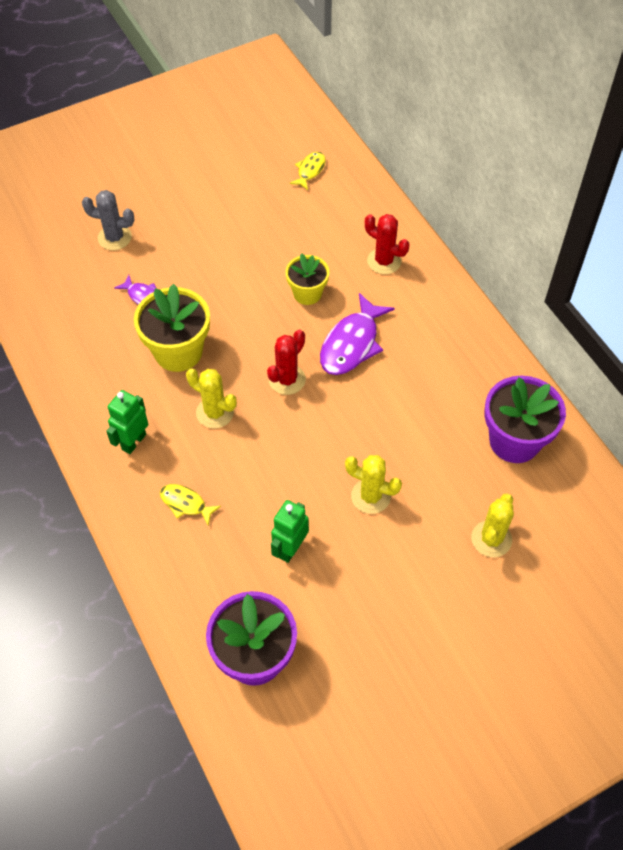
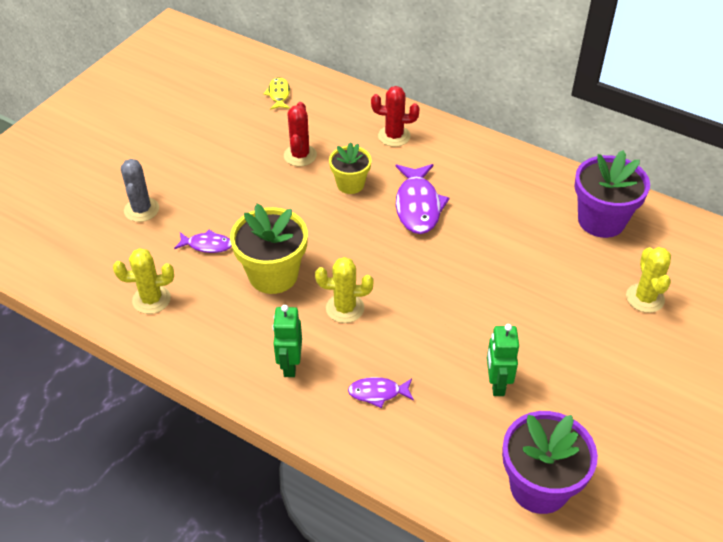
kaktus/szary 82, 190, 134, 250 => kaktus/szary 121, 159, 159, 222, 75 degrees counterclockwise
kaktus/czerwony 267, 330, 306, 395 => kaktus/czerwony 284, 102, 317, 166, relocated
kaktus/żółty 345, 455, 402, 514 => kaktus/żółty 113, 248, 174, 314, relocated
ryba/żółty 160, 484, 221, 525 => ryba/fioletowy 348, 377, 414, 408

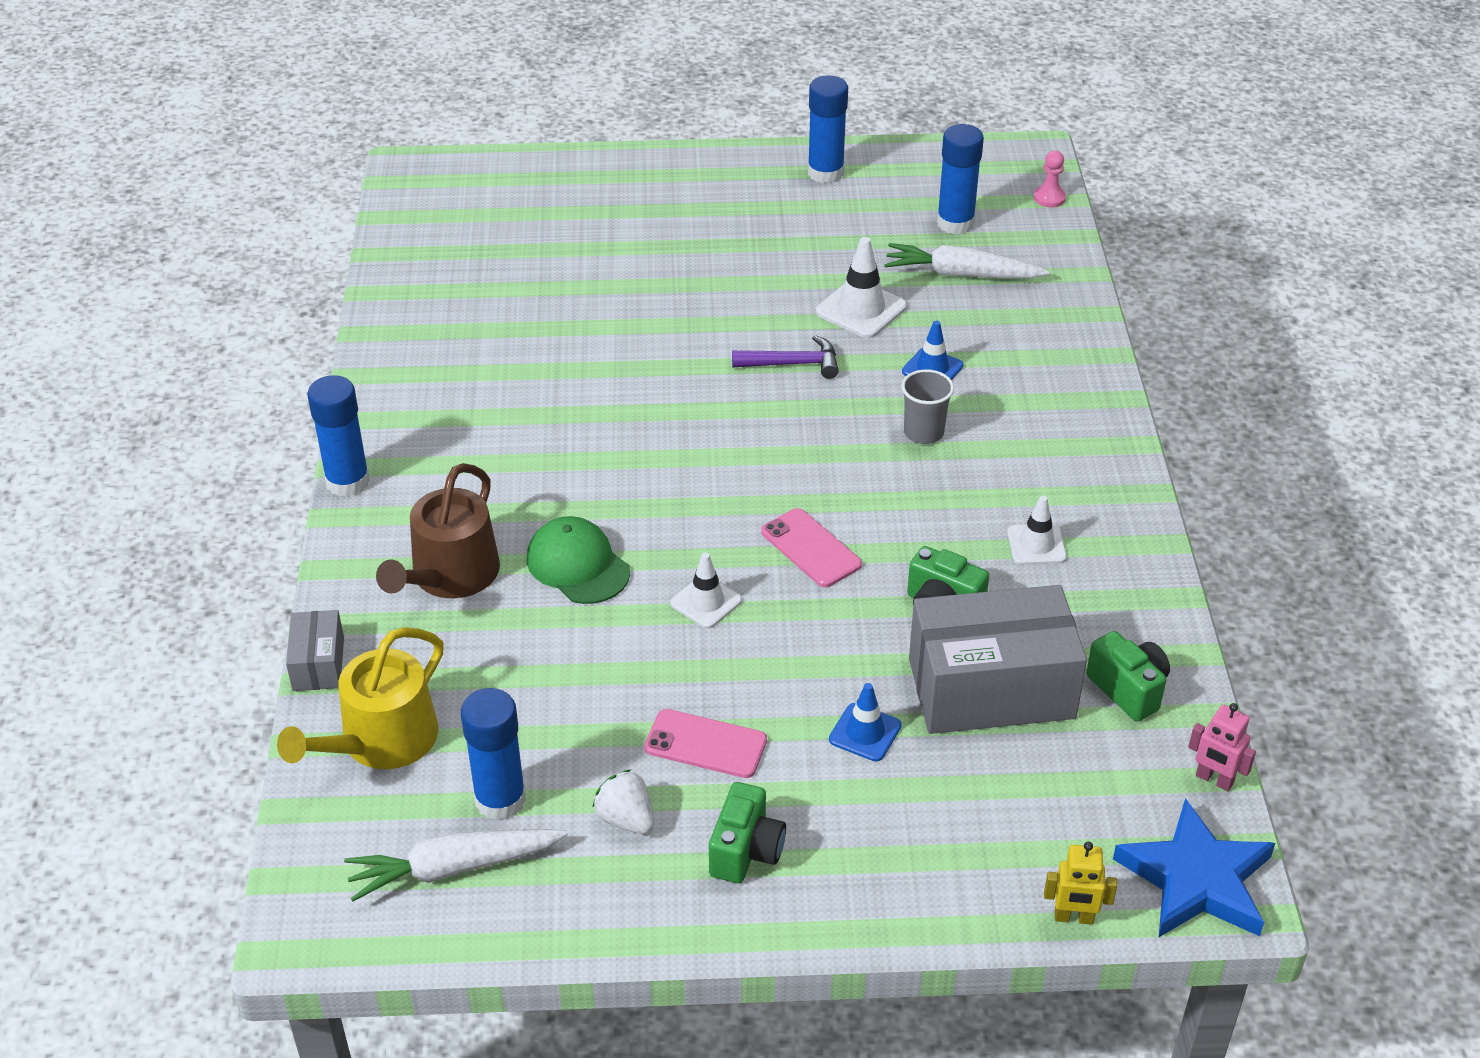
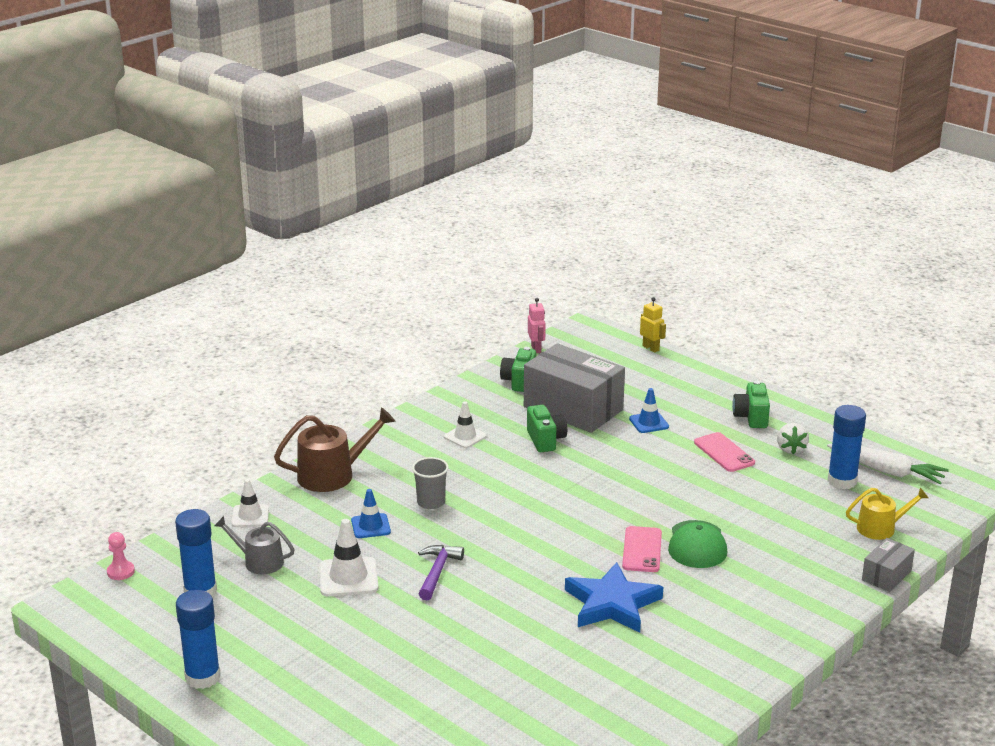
marchewka/biały 884, 243, 1050, 279 => konewka/szary 214, 516, 295, 574
młotek/fioletowy 732, 335, 839, 379 => młotek/fioletowy 418, 545, 464, 601, 60 degrees clockwise
klej w sztyfcie/niebieski 307, 375, 370, 497 => nothing
konewka/brązowy 376, 463, 500, 598 => konewka/brązowy 274, 407, 396, 492, relocated
telefon/różowy 761, 508, 862, 588 => telefon/różowy 622, 526, 662, 572, relocated
pachołek/biały 670, 553, 742, 628 => pachołek/biały 231, 479, 269, 527, relocated
konewka/żółty 277, 627, 444, 769 => konewka/żółty 846, 488, 929, 540, x0.64
aparat fotograficzny/zielony 709, 782, 786, 883 => aparat fotograficzny/zielony 732, 381, 770, 428, 60 degrees counterclockwise
gwiazda/niebieski 1113, 798, 1275, 937 => gwiazda/niebieski 565, 562, 663, 633, relocated

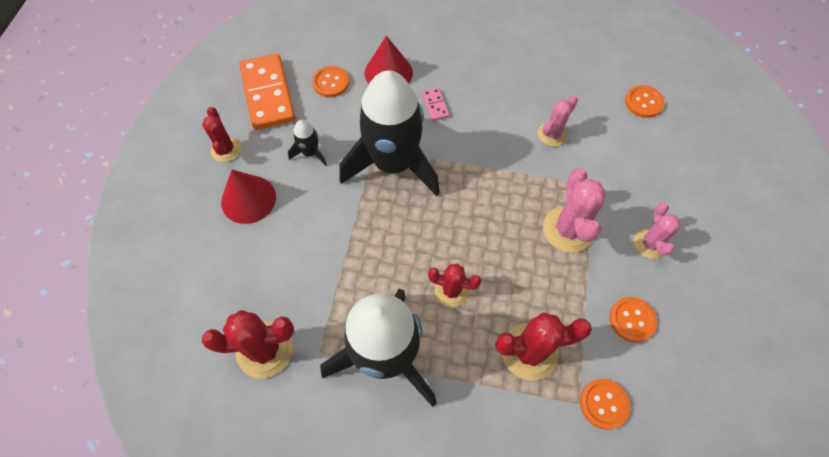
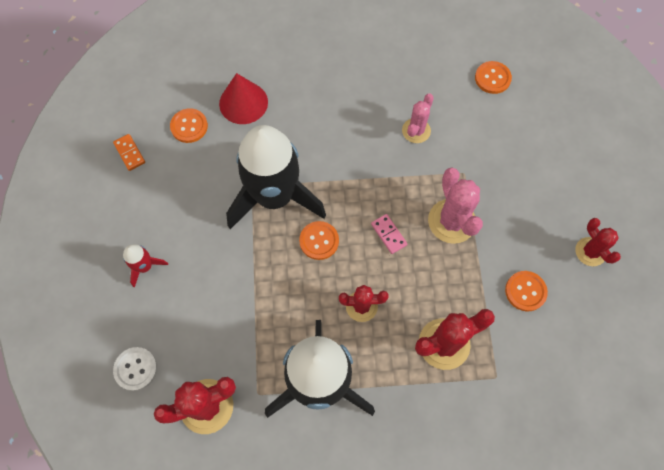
kostka domina/pomarańczowy 240, 53, 295, 130 => kostka domina/pomarańczowy 113, 134, 145, 171, x0.43
kostka domina/różowy 422, 87, 449, 121 => kostka domina/różowy 371, 214, 407, 254, relocated
kaktus/czerwony 202, 107, 241, 162 => kaktus/czerwony 575, 218, 621, 266, relocated
rakieta/czarny 288, 120, 327, 166 => nothing
stożek/czerwony 221, 170, 276, 224 => rakieta/czerwony 123, 244, 168, 288
kaktus/różowy 634, 202, 680, 259 => nothing
guzik/pomarańczowy 580, 379, 630, 430 => guzik/pomarańczowy 299, 221, 339, 260, relocated
nothing => guzik/biały 113, 347, 157, 391

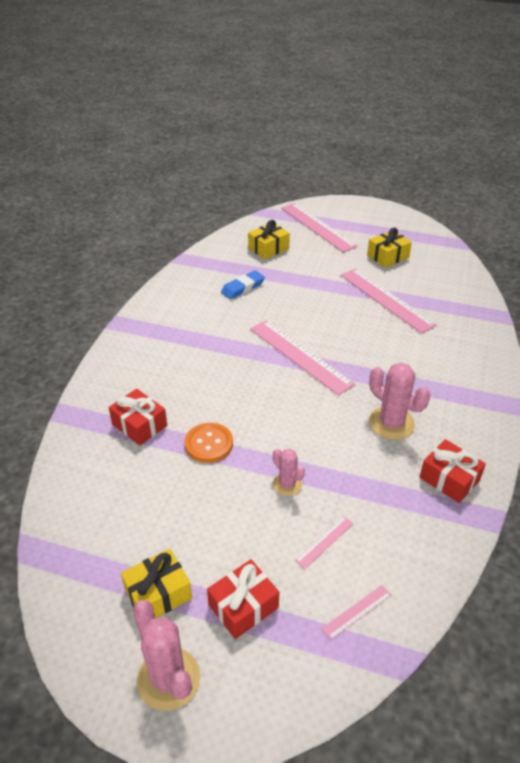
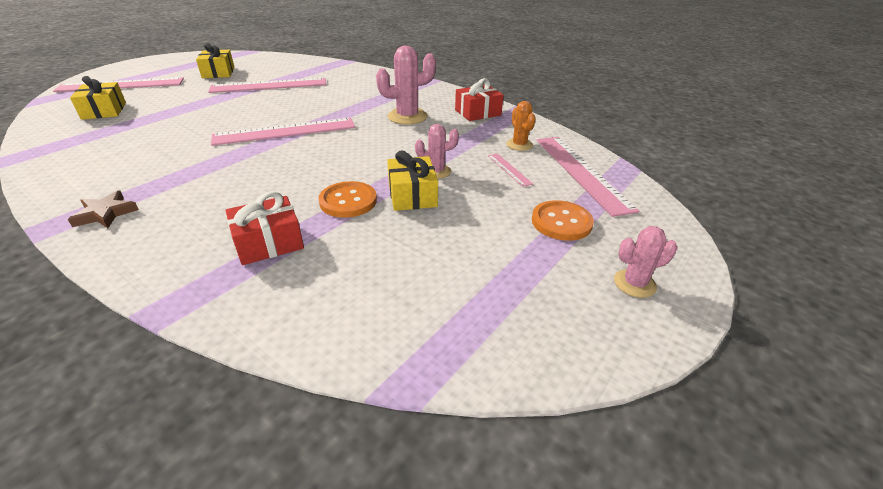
gumka do mazania/niebieski 221, 270, 265, 299 => nothing
prezent/żółty 121, 548, 192, 618 => prezent/żółty 387, 151, 438, 211, relocated
prezent/czerwony 207, 559, 279, 639 => guzik/pomarańczowy 532, 200, 594, 241
linijka/różowy 322, 585, 391, 640 => linijka/różowy 537, 137, 639, 217, x2.28
kaktus/różowy 133, 600, 200, 711 => kaktus/różowy 614, 226, 677, 298, x0.60
nothing => kaktus/pomarańczowy 506, 101, 536, 151
nothing => gwiazda/brązowy 68, 190, 139, 228

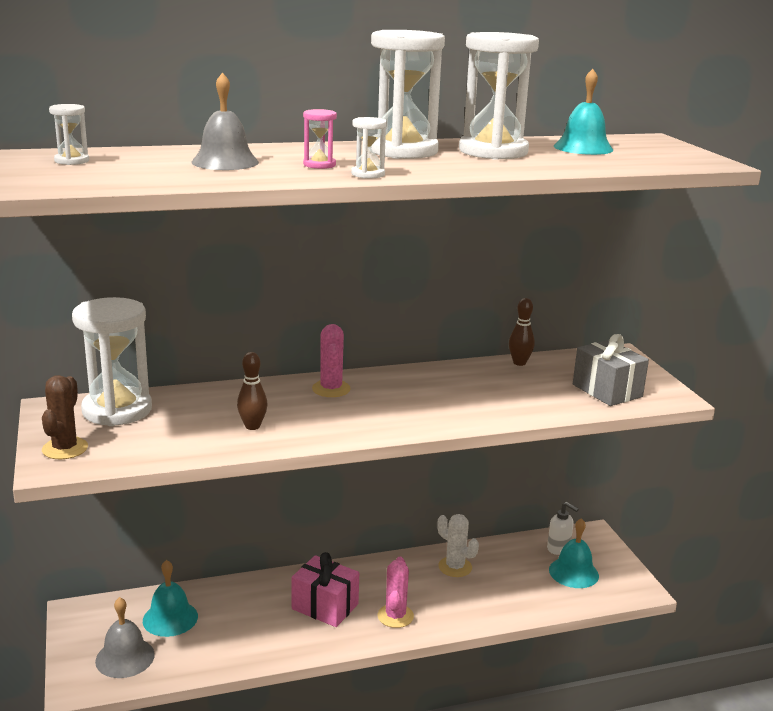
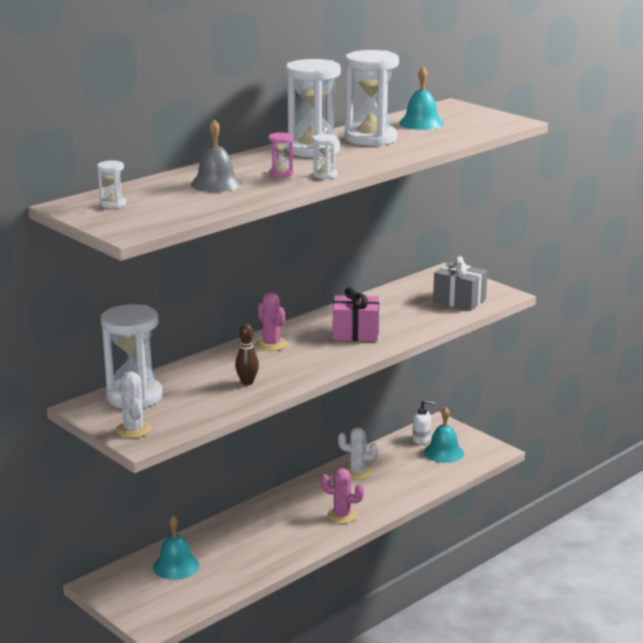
kręgiel/brązowy 509, 298, 535, 366 => nothing
kaktus/brązowy 42, 375, 88, 459 => kaktus/biały 116, 372, 151, 438
prezent/różowy 292, 552, 359, 627 => prezent/różowy 333, 287, 379, 341, relocated
kaktus/różowy 378, 557, 414, 628 => kaktus/różowy 321, 468, 364, 524, 60 degrees counterclockwise
dzwonek/szary 95, 597, 155, 678 => nothing

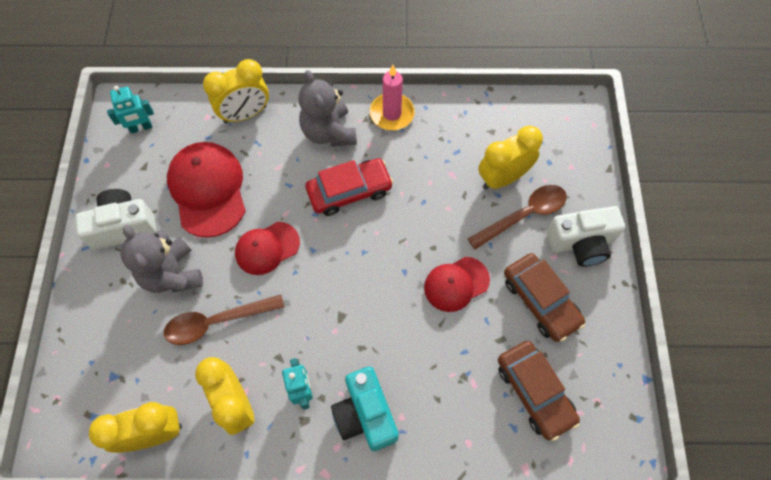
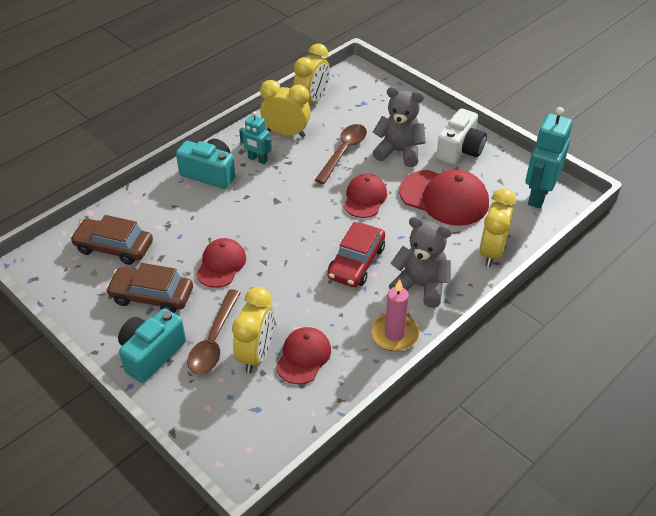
robot/turkusowy 107, 86, 154, 134 => robot/turkusowy 525, 107, 573, 208, x1.76
aparat fotograficzny/biały 546, 206, 625, 267 => aparat fotograficzny/turkusowy 118, 308, 186, 383
nothing => czapka/czerwony 276, 327, 331, 384

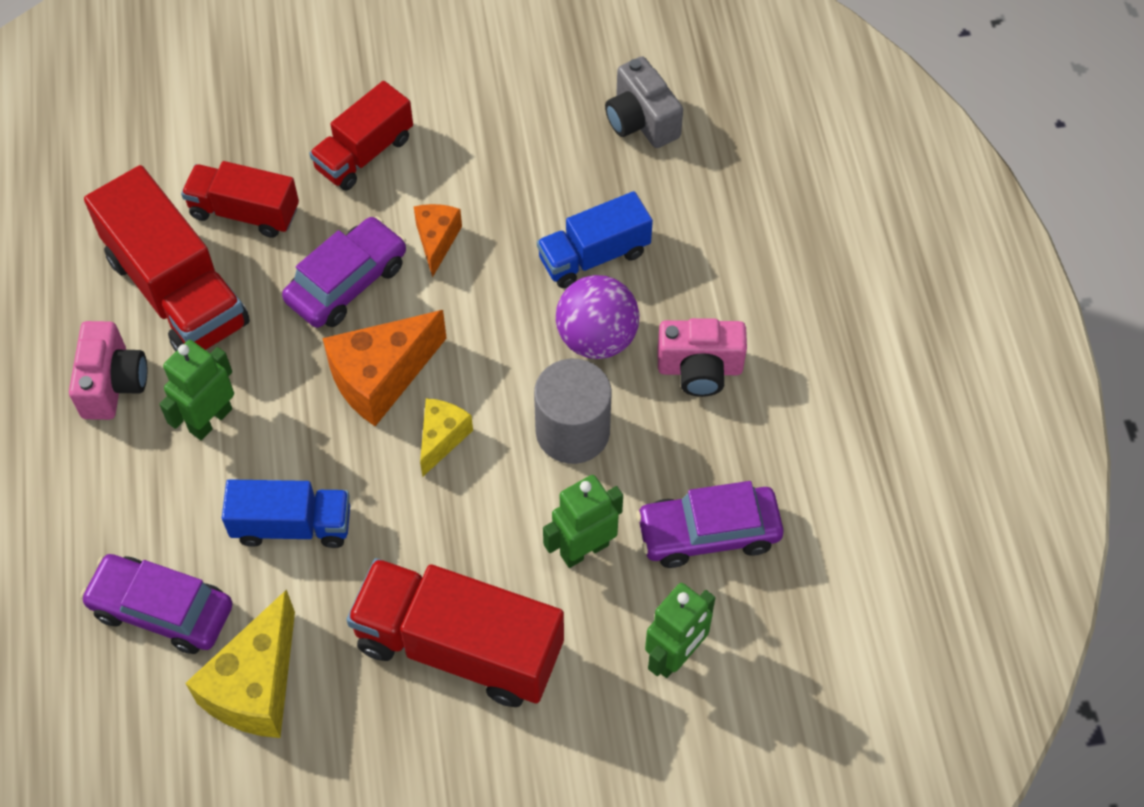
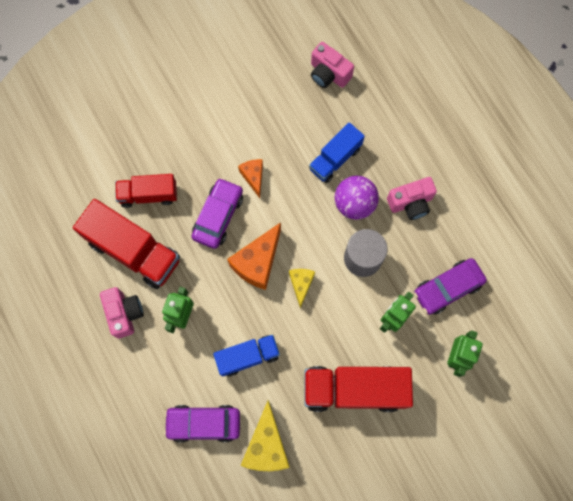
aparat fotograficzny/szary 605, 56, 683, 148 => aparat fotograficzny/różowy 311, 42, 354, 88
ciężarówka/czerwony 309, 81, 413, 191 => nothing

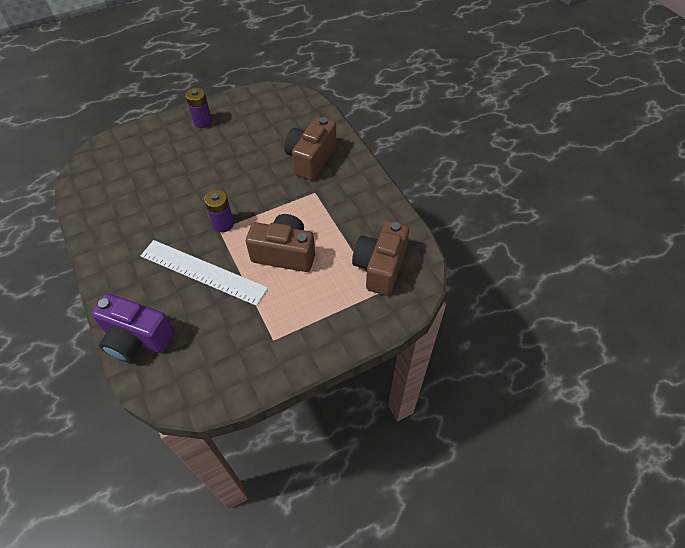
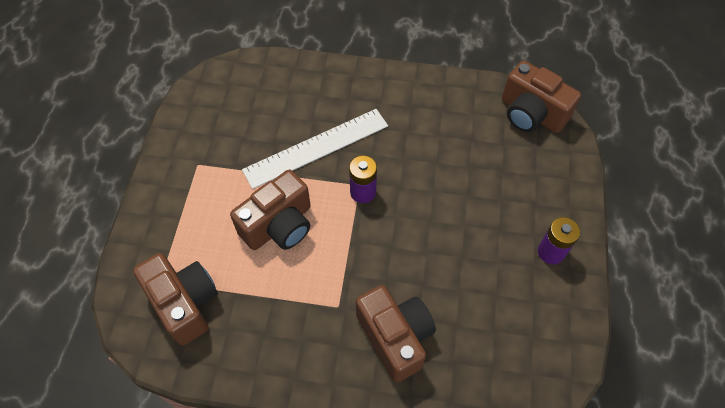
aparat fotograficzny/fioletowy 91, 293, 175, 362 => nothing
nothing => aparat fotograficzny/brązowy 502, 61, 581, 133

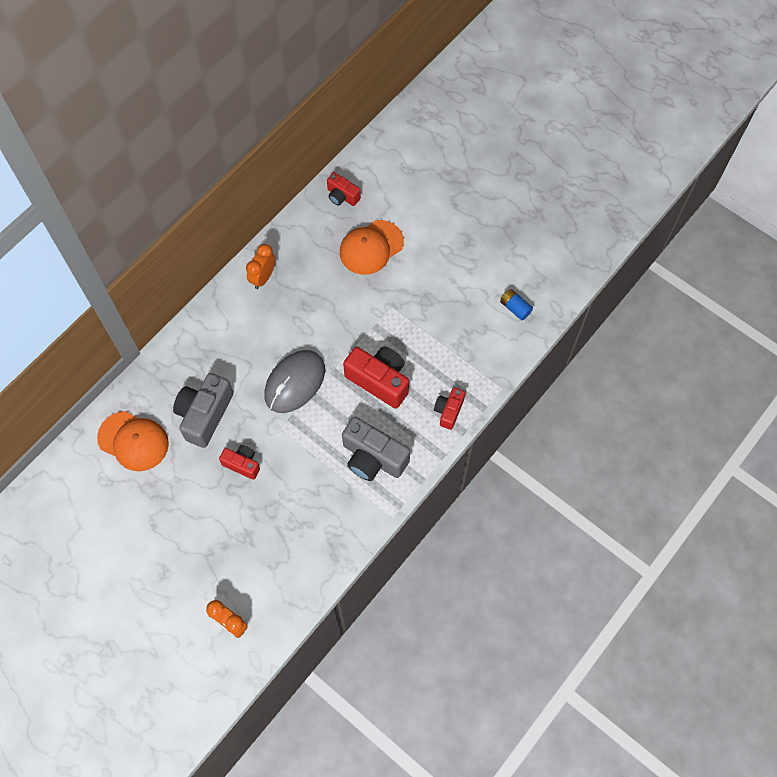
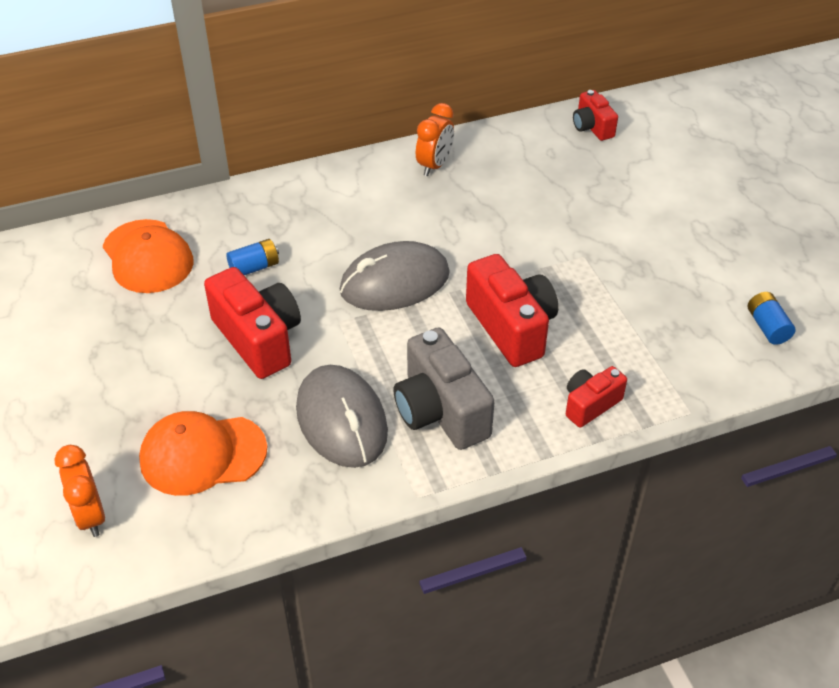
czapka/pomarańczowy 340, 220, 404, 275 => czapka/pomarańczowy 139, 411, 267, 496, relocated
budzik/pomarańczowy 246, 244, 275, 289 => budzik/pomarańczowy 416, 103, 454, 176, 150 degrees clockwise
aparat fotograficzny/szary 173, 373, 233, 448 => bateria/niebieski 226, 239, 279, 275
aparat fotograficzny/czerwony 219, 445, 260, 480 => aparat fotograficzny/czerwony 204, 267, 301, 379, x1.76
nothing => myszka/szary 296, 365, 388, 468

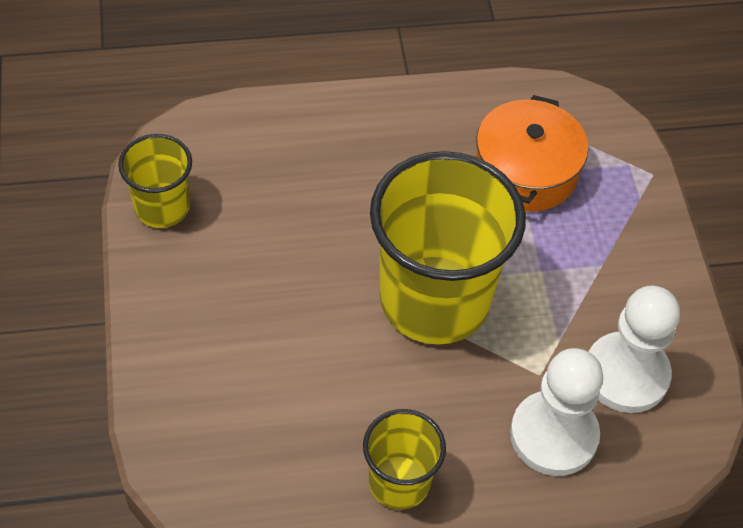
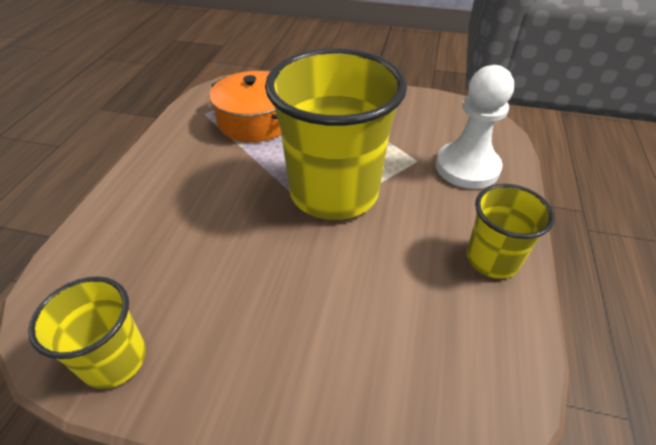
pionek/biały 589, 286, 680, 413 => nothing

